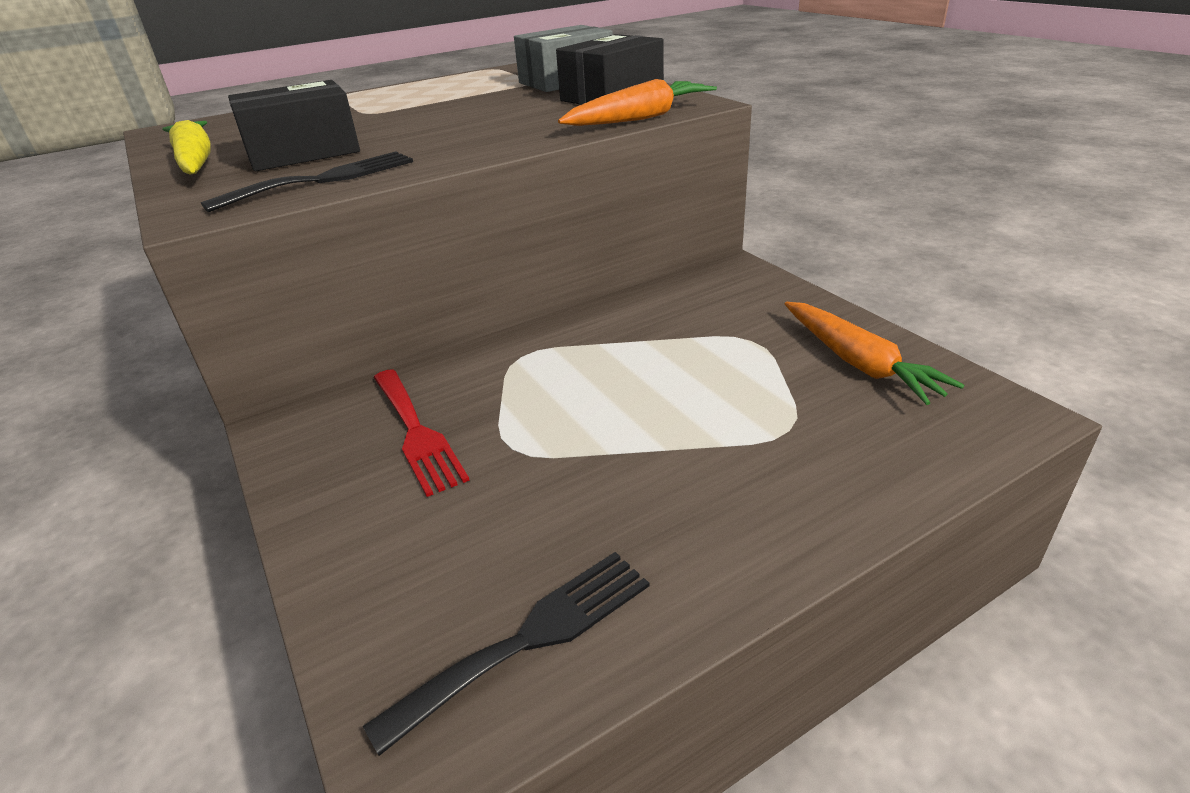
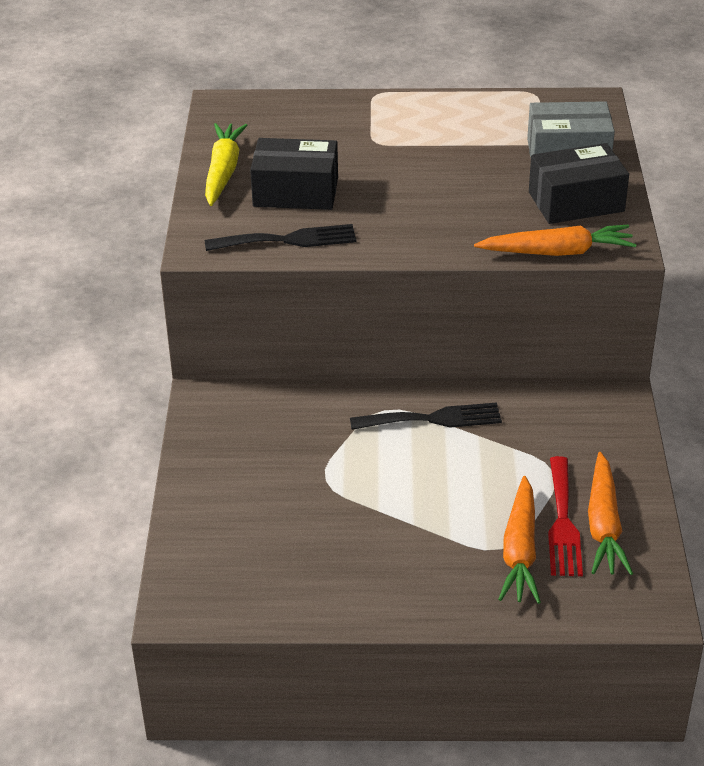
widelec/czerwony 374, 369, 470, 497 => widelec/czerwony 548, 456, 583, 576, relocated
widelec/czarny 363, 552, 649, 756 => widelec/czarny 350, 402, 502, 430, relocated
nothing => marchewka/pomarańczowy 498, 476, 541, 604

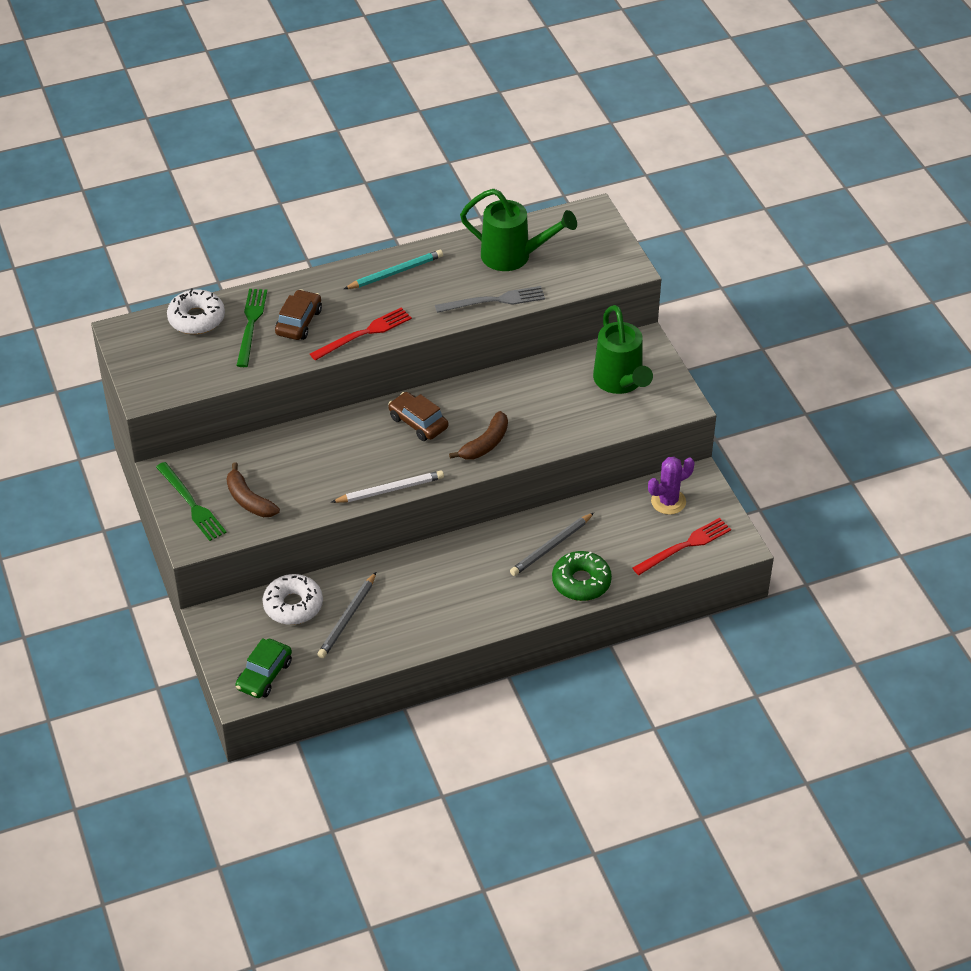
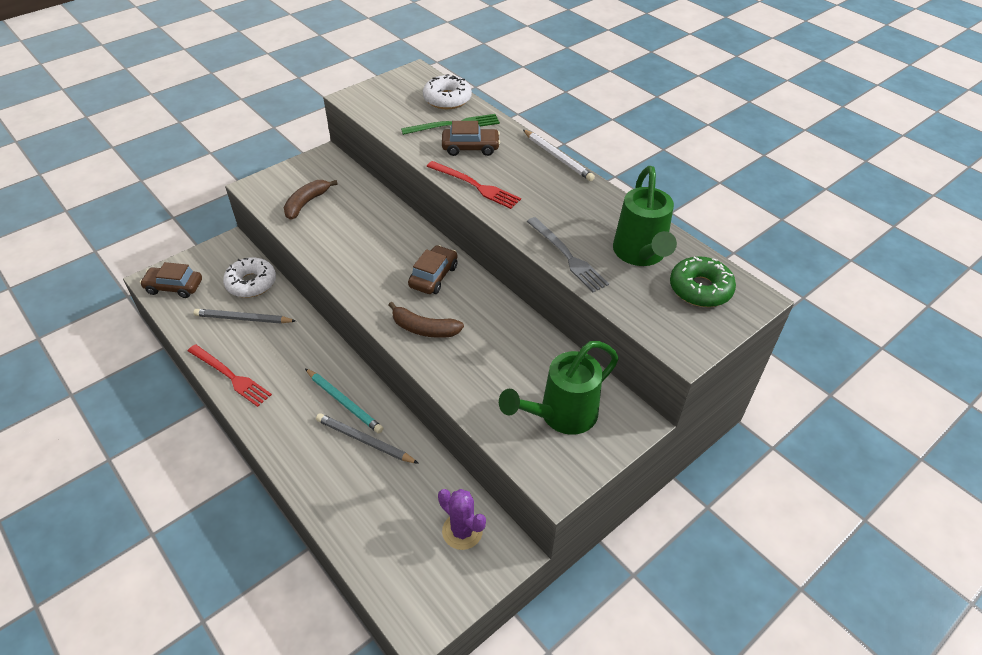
ołówek/turkusowy 344, 250, 443, 289 => ołówek/turkusowy 305, 368, 383, 434, relocated
widelec/zielony 156, 462, 227, 541 => nothing
ołówek/biały 332, 470, 444, 503 => ołówek/biały 523, 130, 595, 181, relocated
widelec/czerwony 632, 518, 731, 575 => widelec/czerwony 188, 344, 272, 407, relocated
donut/zielony 552, 551, 612, 601 => donut/zielony 670, 256, 736, 307, relocated
samochód/zielony 235, 638, 292, 698 => samochód/brązowy 140, 262, 202, 298

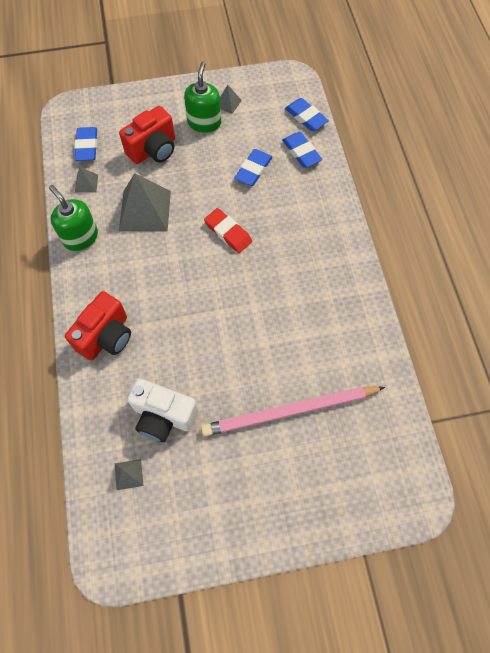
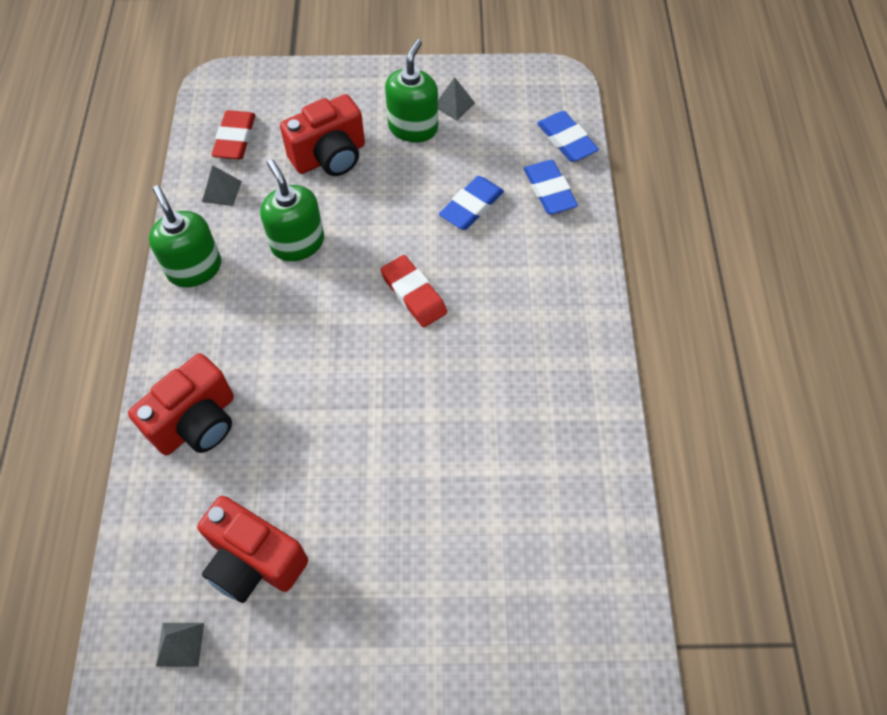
gumka do mazania/niebieski 74, 127, 97, 161 => gumka do mazania/czerwony 211, 110, 256, 159
piramida/szary 119, 173, 171, 232 => dozownik mydła/zielony 260, 159, 324, 261
aparat fotograficzny/biały 127, 378, 198, 442 => aparat fotograficzny/czerwony 197, 496, 308, 603
ołówek/różowy 201, 386, 385, 436 => nothing

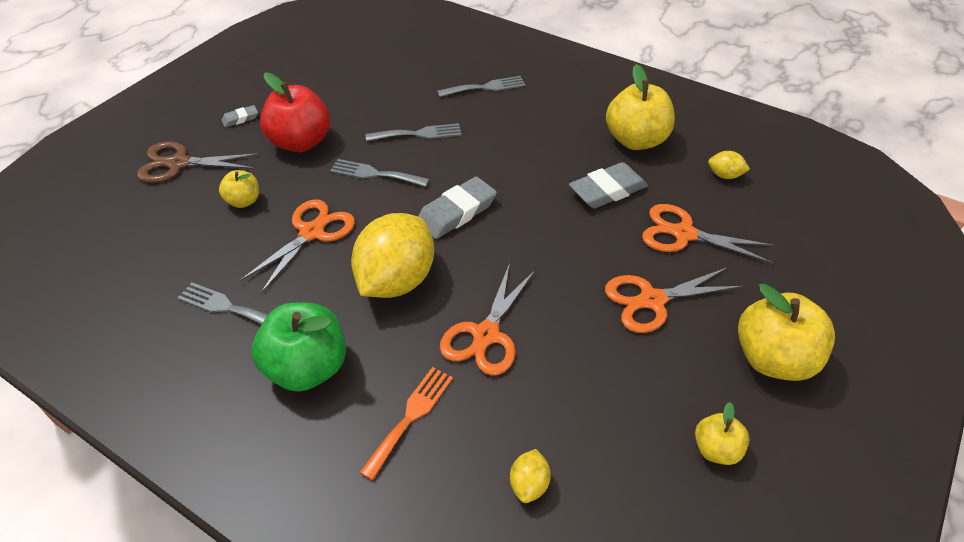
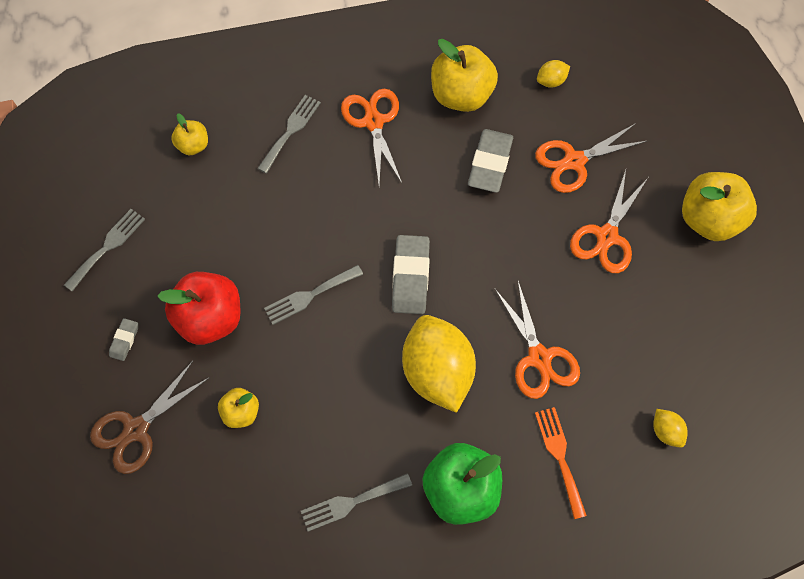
widelec/szary 365, 123, 461, 141 => widelec/szary 64, 209, 145, 292, relocated
nożyczki/pomarańczowy 240, 199, 355, 294 => nożyczki/pomarańczowy 341, 89, 403, 185, relocated
jabłko/żółty 695, 402, 750, 465 => jabłko/żółty 171, 114, 208, 155, relocated

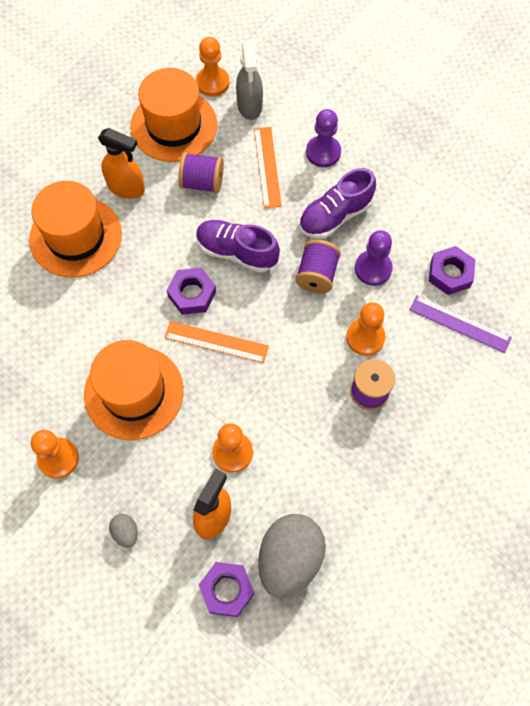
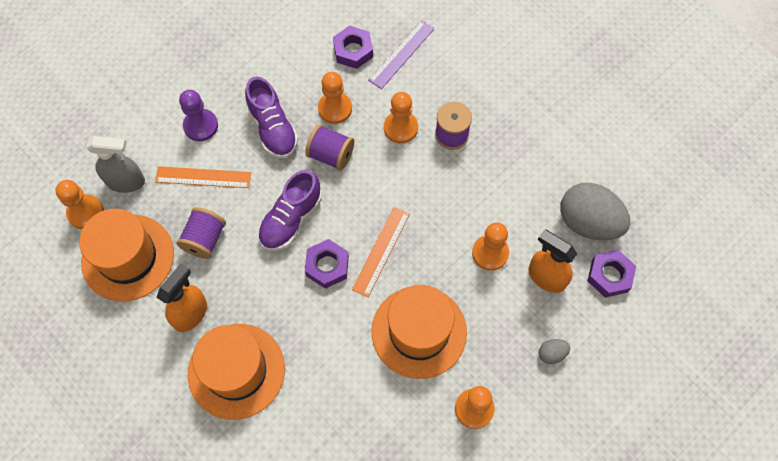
pionek/fioletowy 355, 230, 393, 286 => pionek/pomarańczowy 318, 72, 352, 124

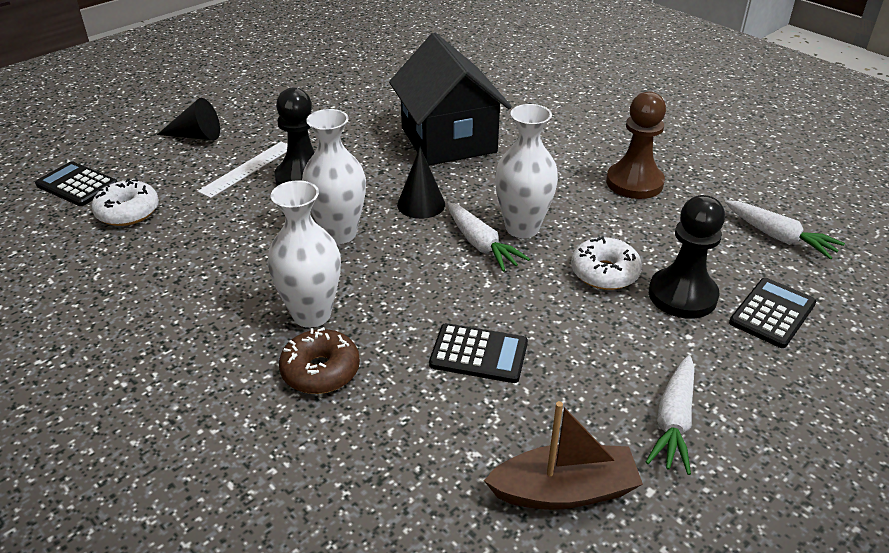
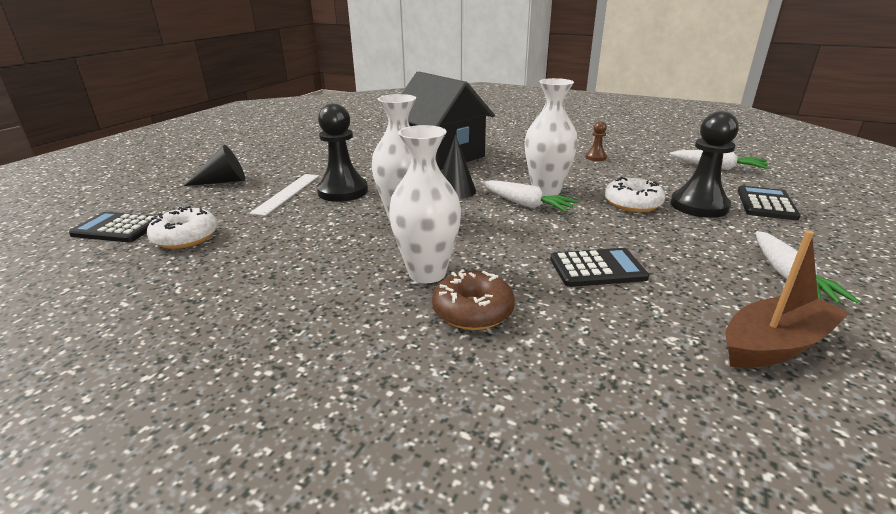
pionek/brązowy 606, 92, 666, 199 => pionek/brązowy 585, 121, 607, 161, x0.49

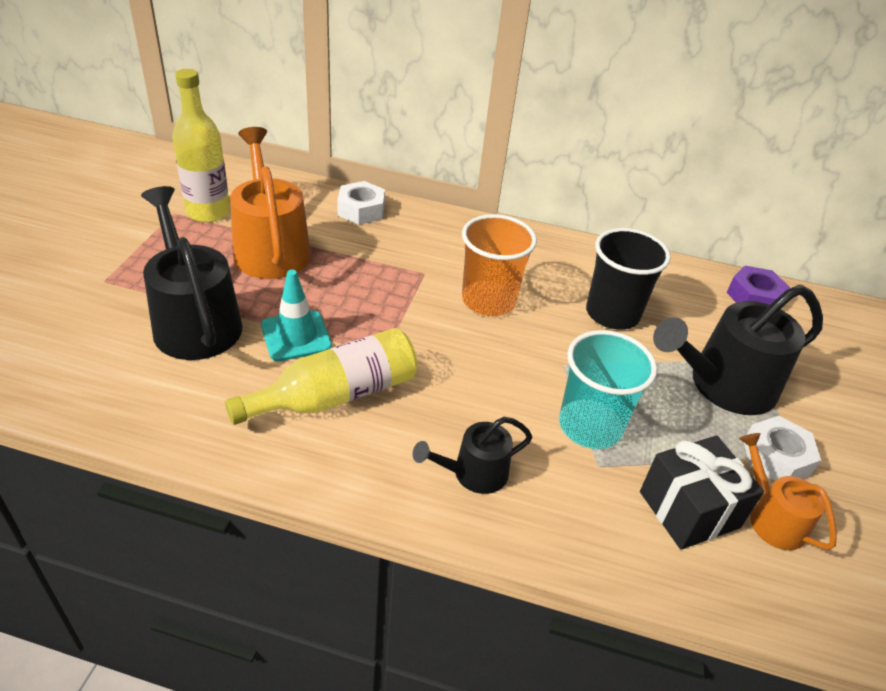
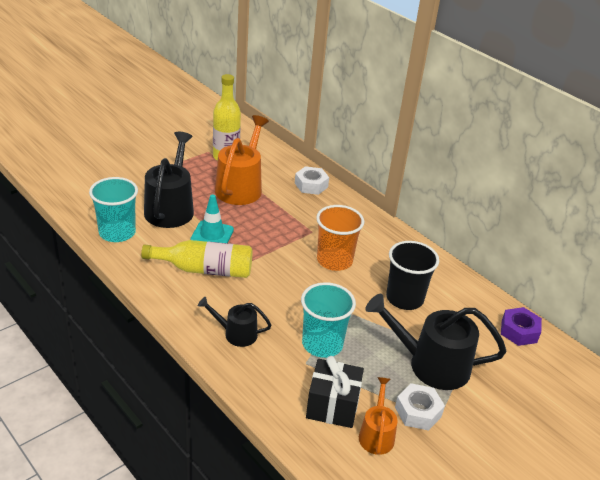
nothing => szklanka/turkusowy 89, 177, 138, 242

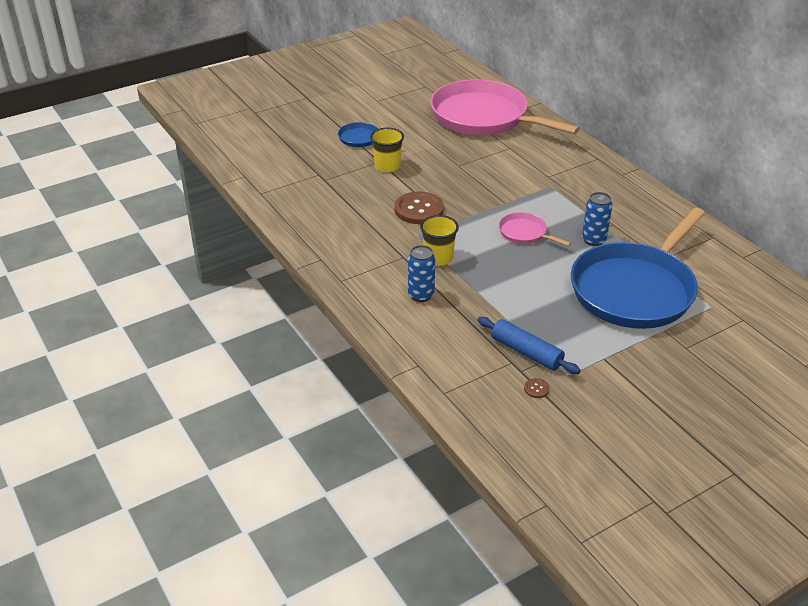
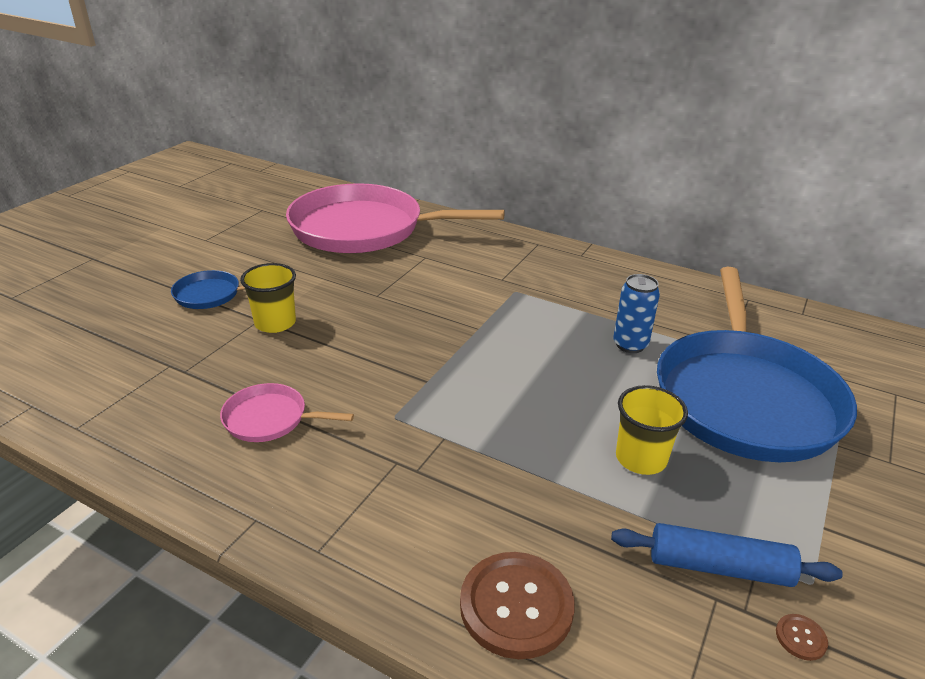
guzik/brązowy 395, 192, 444, 224 => guzik/brązowy 460, 552, 575, 659, relocated
patelnia/różowy 499, 212, 571, 246 => patelnia/różowy 220, 383, 354, 442, relocated
szklanka/żółty 420, 215, 459, 266 => szklanka/żółty 616, 385, 688, 475, relocated
puszka/niebieski 408, 245, 435, 302 => nothing

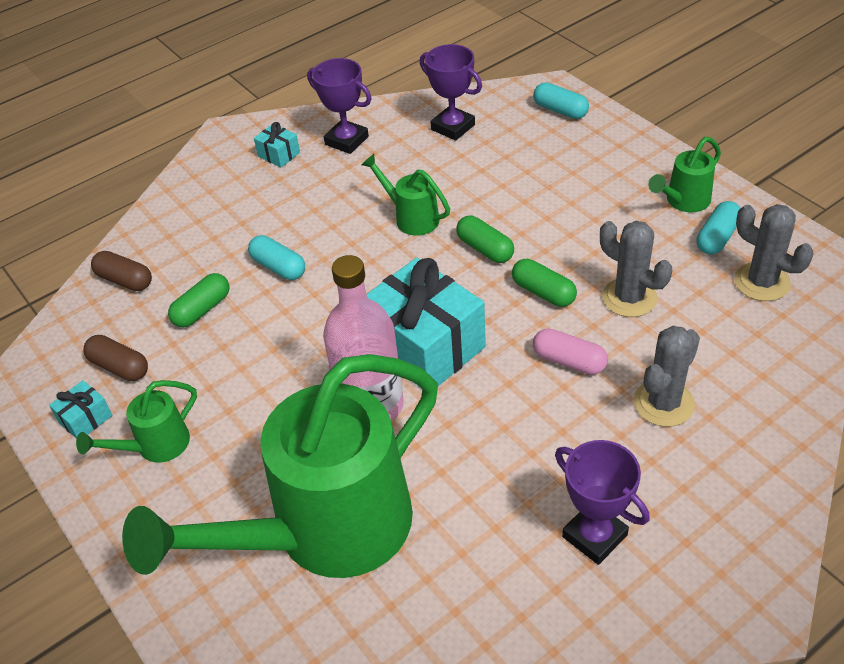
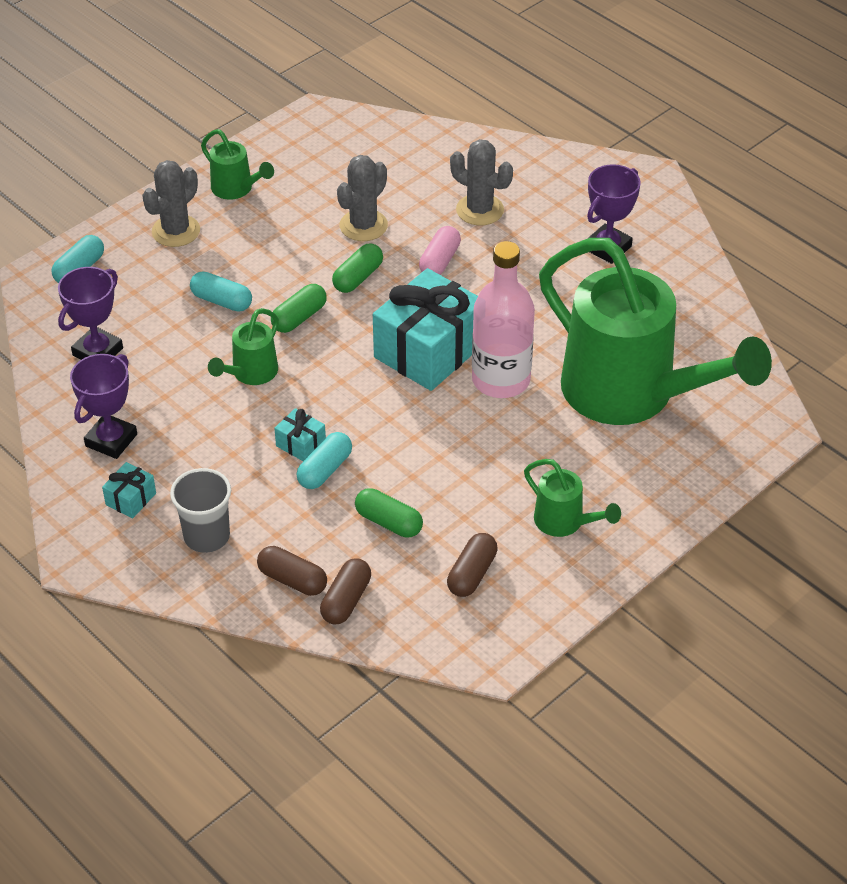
kapsułka/turkusowy 697, 201, 741, 254 => kapsułka/turkusowy 190, 271, 252, 312, relocated
kaktus/szary 734, 204, 814, 301 => kaktus/szary 142, 160, 200, 247, relocated
prezent/turkusowy 49, 380, 112, 439 => prezent/turkusowy 274, 408, 326, 461, relocated
nothing => szklanka/szary 170, 468, 231, 553
nothing => kapsułka/brązowy 257, 546, 327, 596

